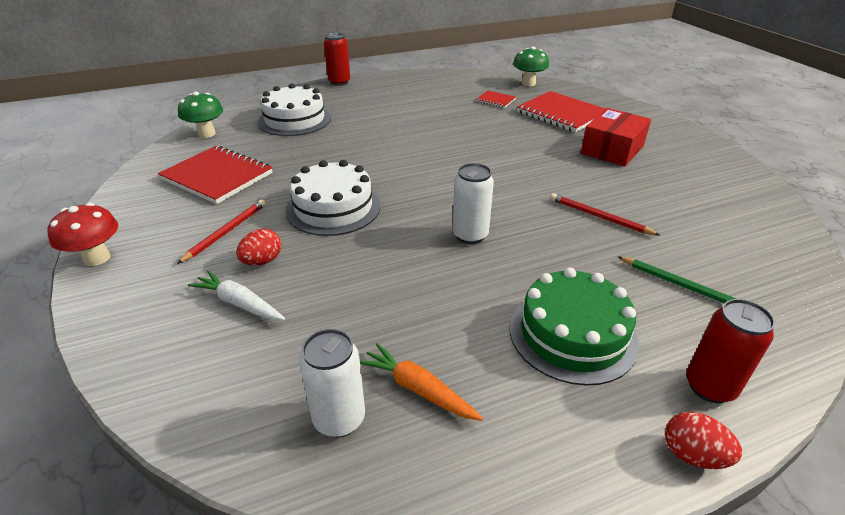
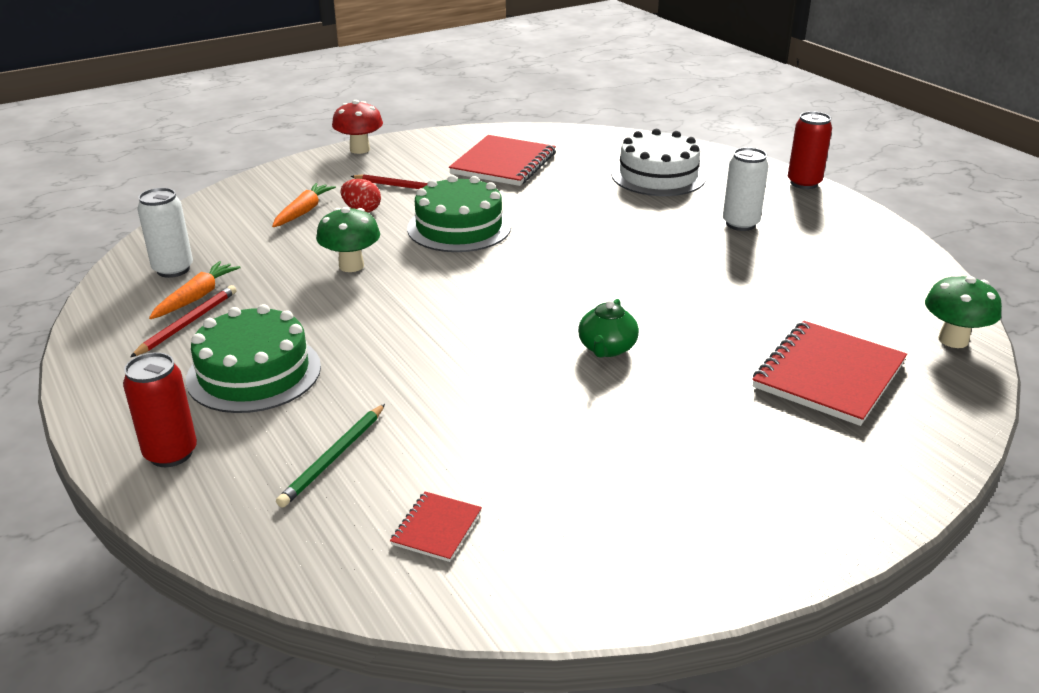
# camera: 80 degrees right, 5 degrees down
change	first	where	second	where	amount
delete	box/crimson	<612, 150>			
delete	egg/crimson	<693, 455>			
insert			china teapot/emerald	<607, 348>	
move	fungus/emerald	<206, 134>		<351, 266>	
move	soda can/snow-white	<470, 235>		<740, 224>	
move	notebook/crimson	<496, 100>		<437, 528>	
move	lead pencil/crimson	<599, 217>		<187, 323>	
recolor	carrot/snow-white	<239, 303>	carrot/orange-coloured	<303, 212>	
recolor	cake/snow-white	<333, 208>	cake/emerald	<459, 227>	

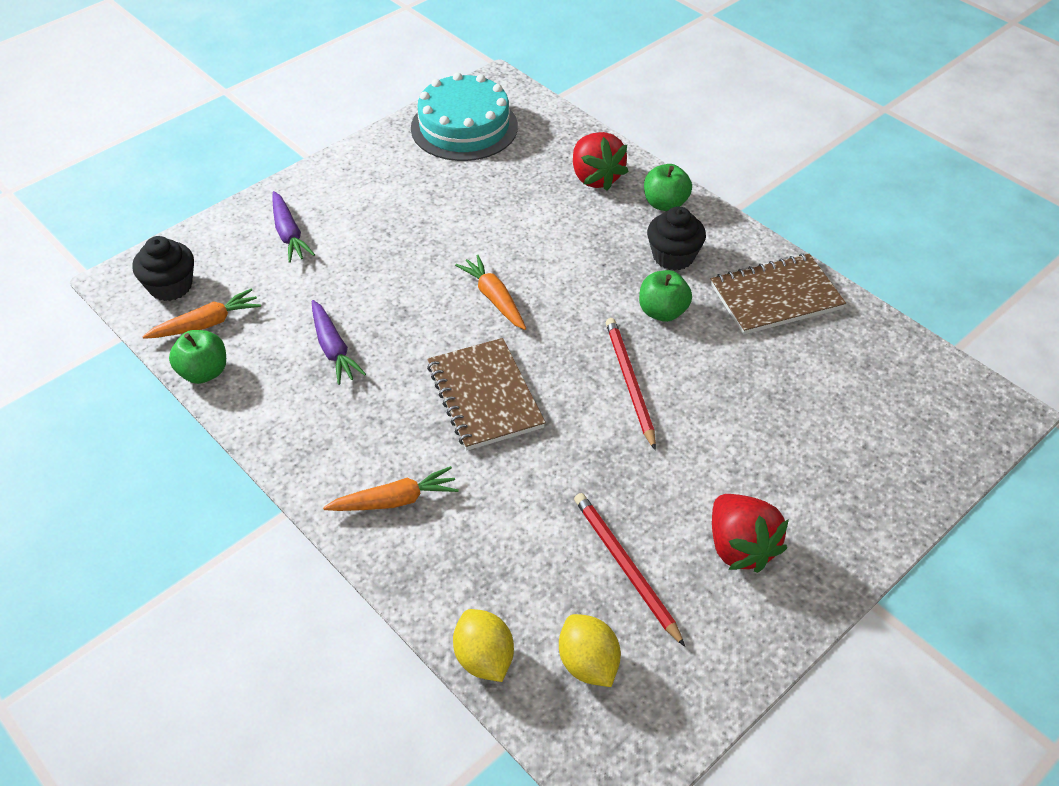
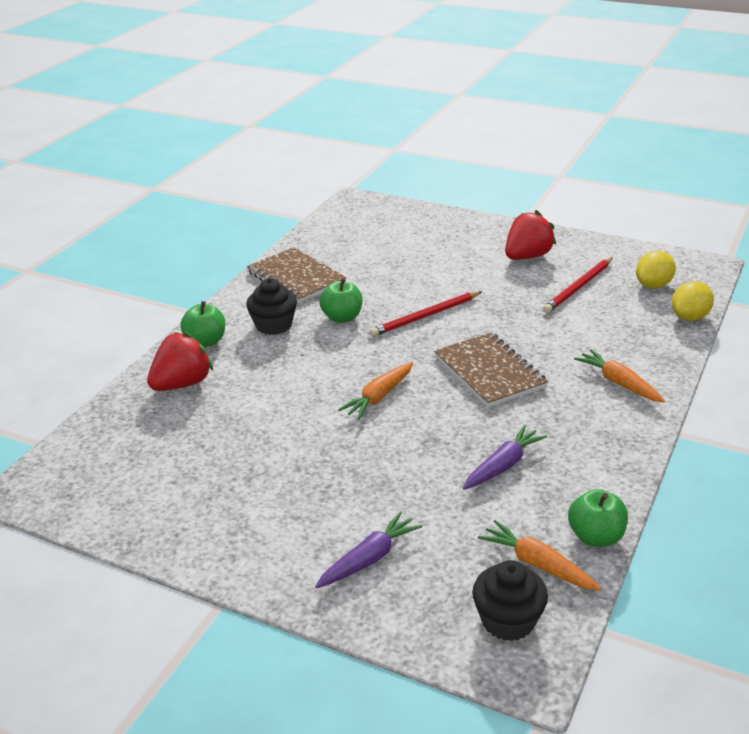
# camera: 110 degrees left, 15 degrees down
change	first	where	second	where	amount
delete	cake/aqua	<464, 127>			
rotate	notebook/dark brown	<484, 396>		<489, 372>	75 degrees counterclockwise

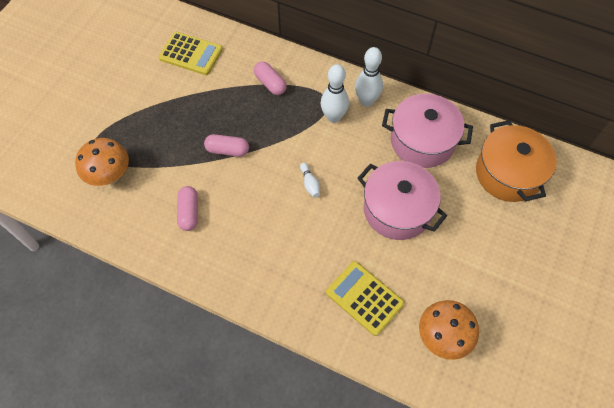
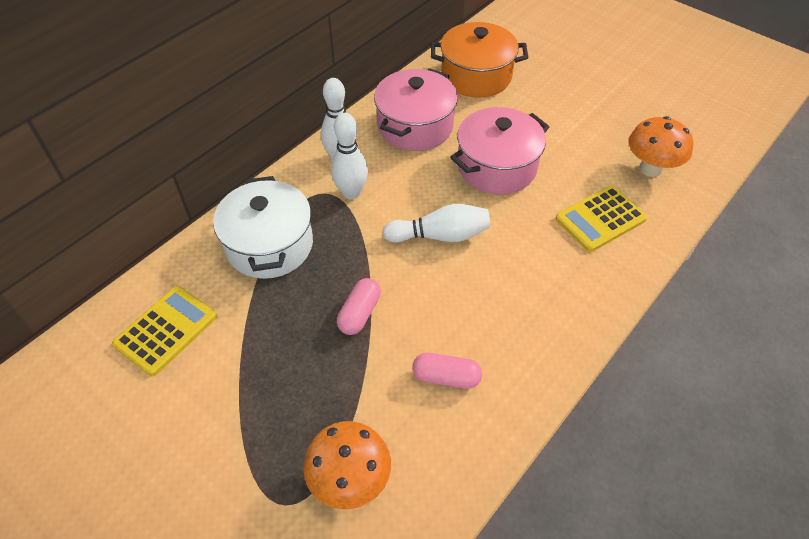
# camera: 75 degrees left, 10 degrees down
change	first	where	second	where	amount
replace	pill/pink	<270, 83>	pot/snow-white	<269, 245>	
resize	skittle/snow-white	<310, 183>		<440, 236>	x1.94

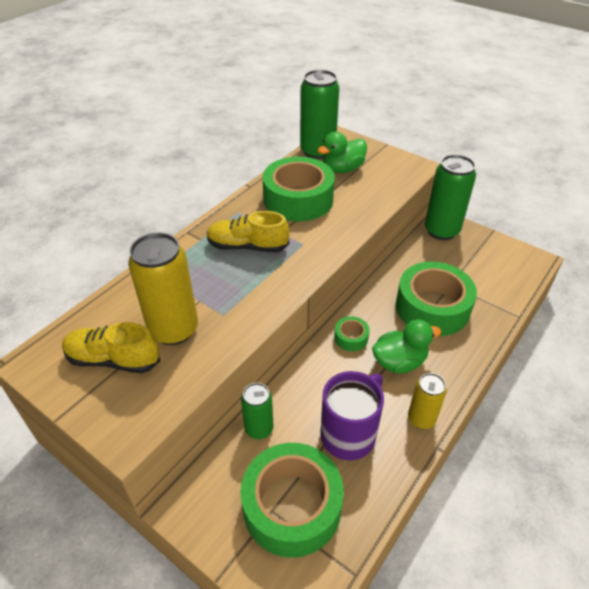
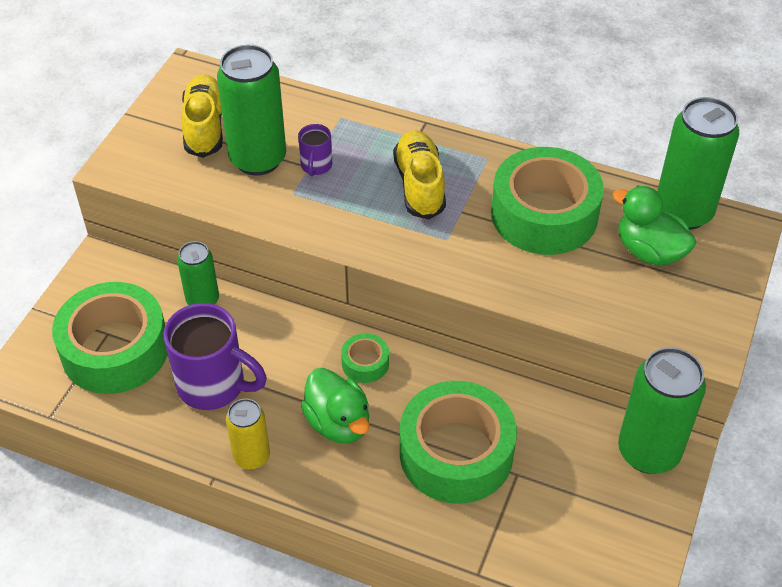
# camera: 75 degrees right, 5 degrees up
change	first	where	second	where	amount
insert			tea mug/violet	<316, 166>	
recolor	soda can/golden	<174, 330>	soda can/emerald	<258, 159>	

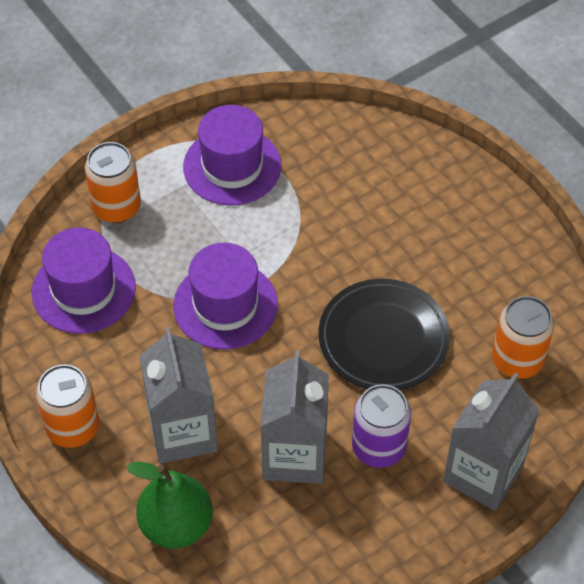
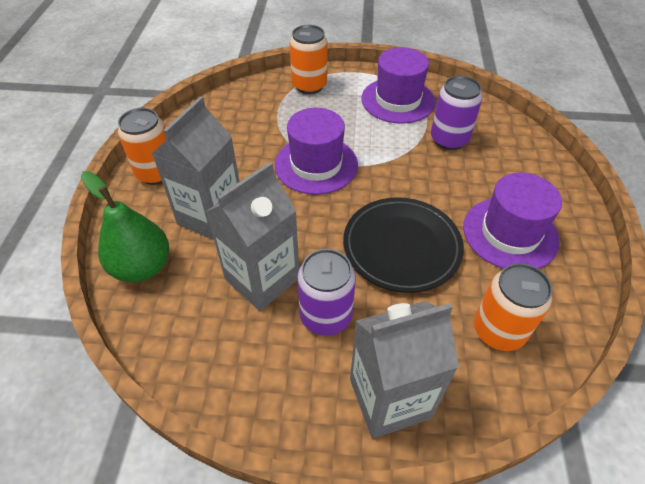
# camera: 40 degrees right, 5 degrees down
change	first	where	second	where	amount
insert			soda can/violet	<449, 139>	
move	tall hat/violet	<83, 290>		<510, 233>	

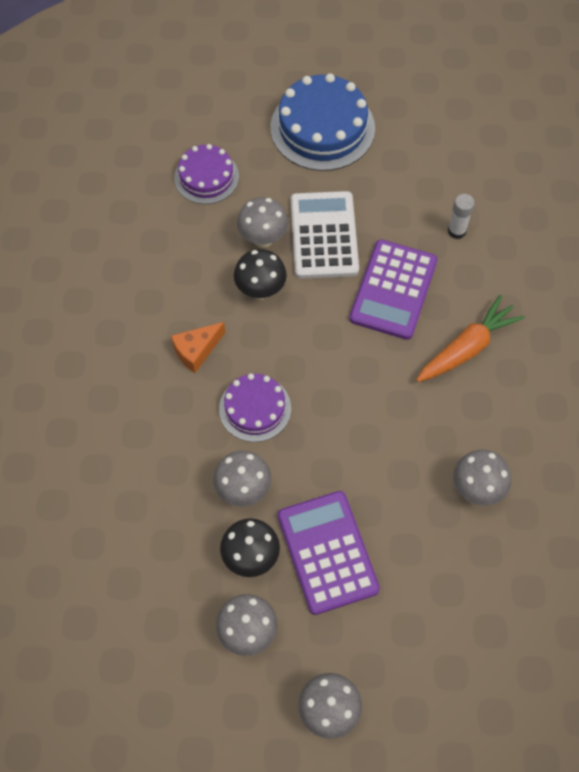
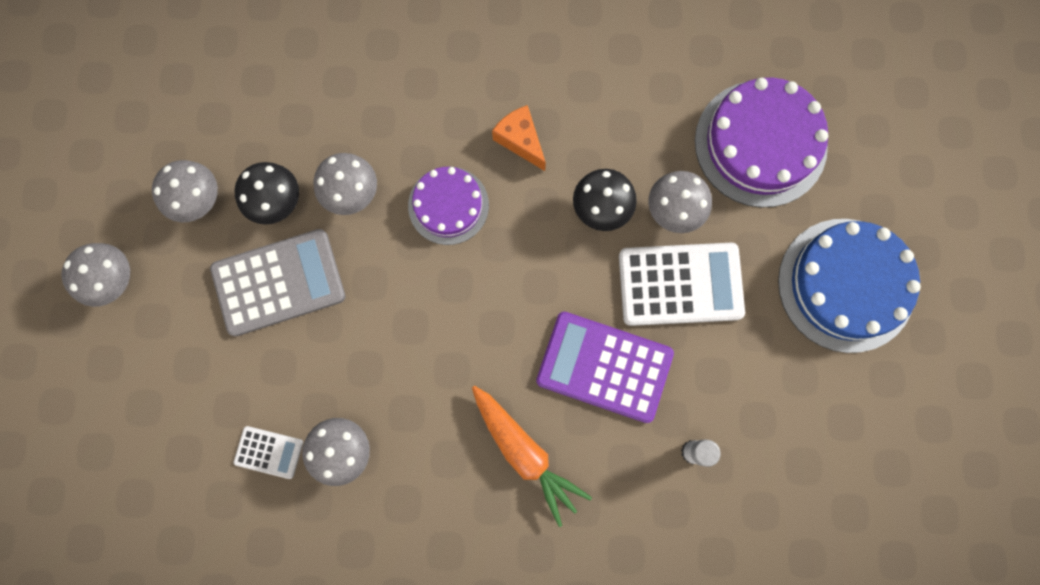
# camera: 90 degrees right, 15 degrees up
change	first	where	second	where	amount
insert			pocket calculator/snow-white	<269, 452>	
recolor	pocket calculator/violet	<327, 552>	pocket calculator/gray	<279, 283>	
resize	cake/violet	<206, 177>		<760, 143>	x1.65

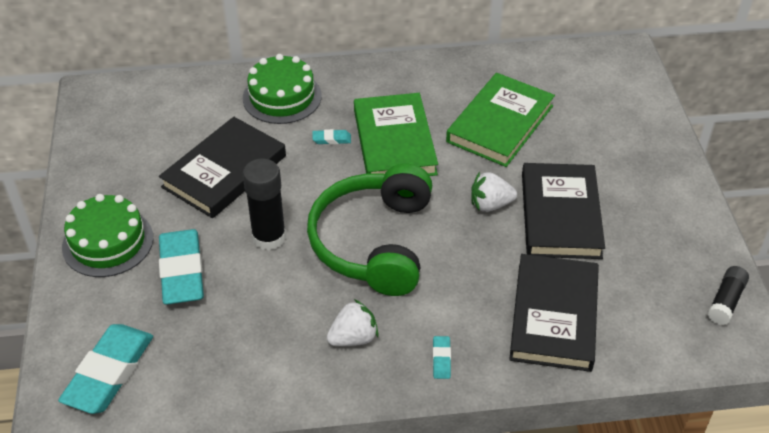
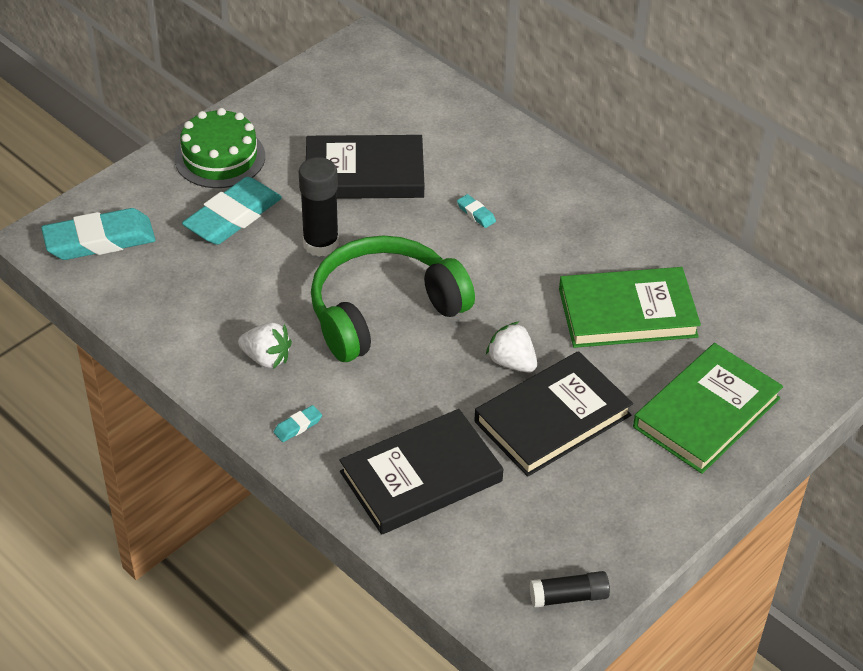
# camera: 50 degrees right, 0 degrees up
change	first	where	second	where	amount
delete	cake/emerald	<282, 97>			
move	hardcover/emerald	<394, 142>		<707, 413>	

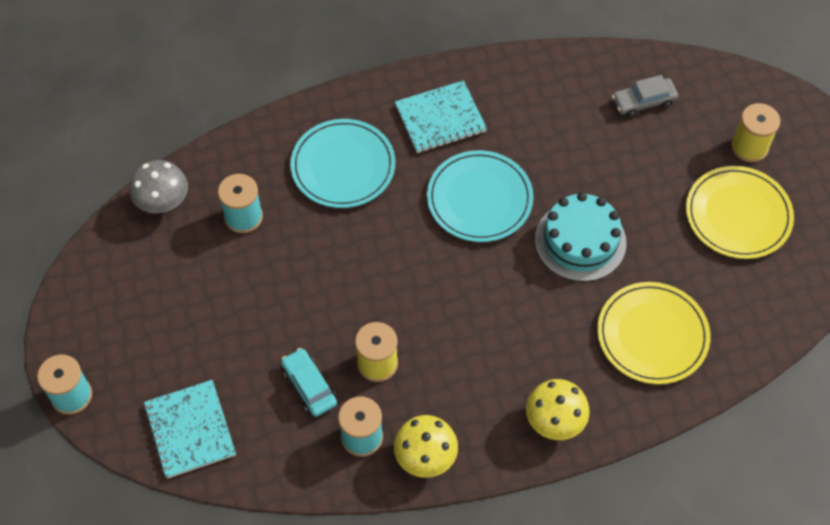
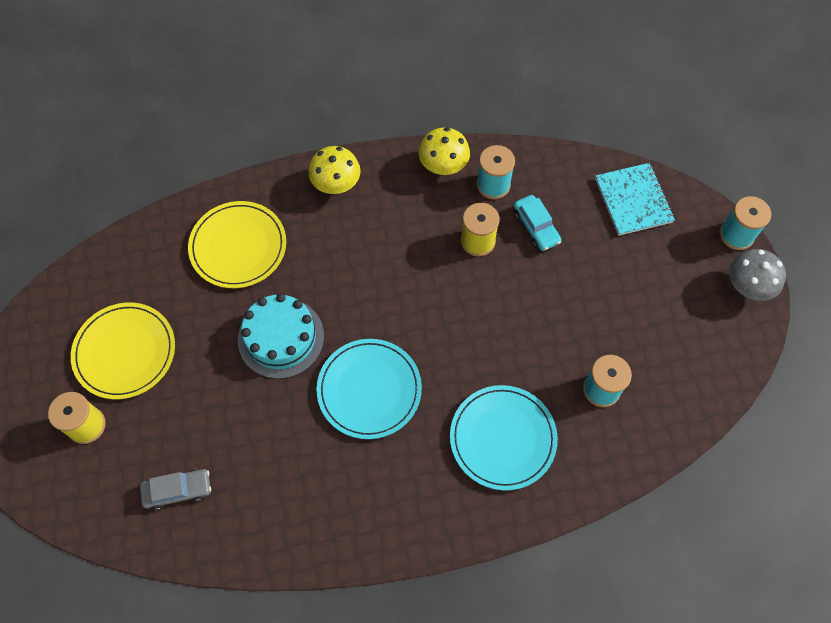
# camera: 175 degrees left, 5 degrees up
change	first	where	second	where	amount
delete	notebook/aqua	<440, 119>			
move	fungus/gray	<163, 202>		<747, 287>	

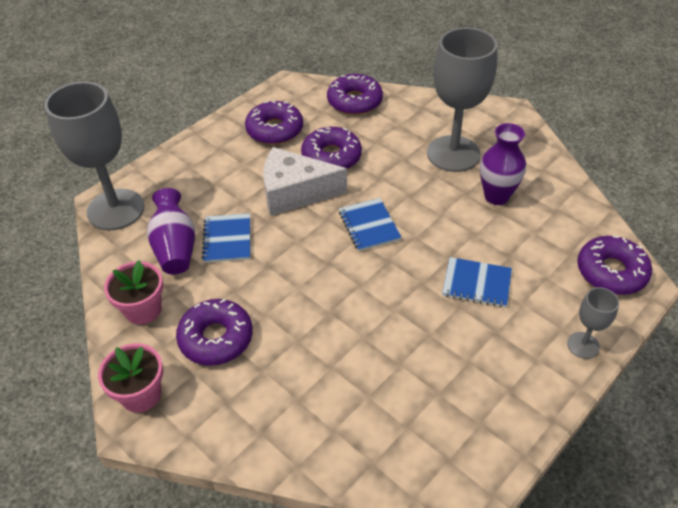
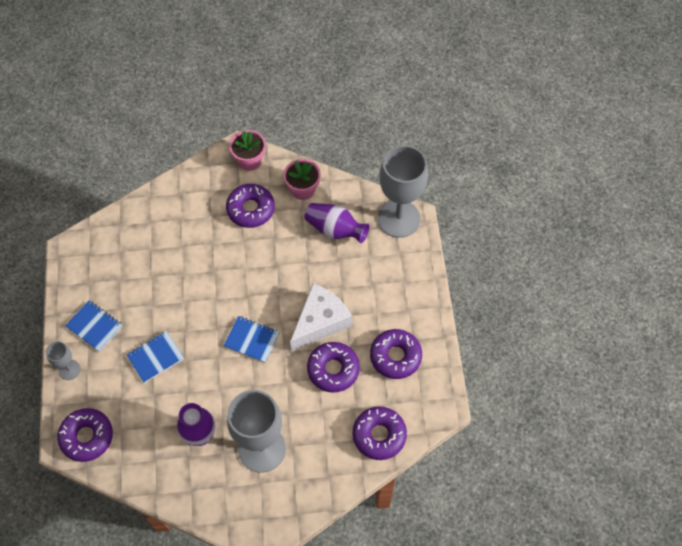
# camera: 130 degrees right, 15 degrees up
change	first	where	second	where	amount
move	notebook/blue	<227, 239>		<94, 326>	

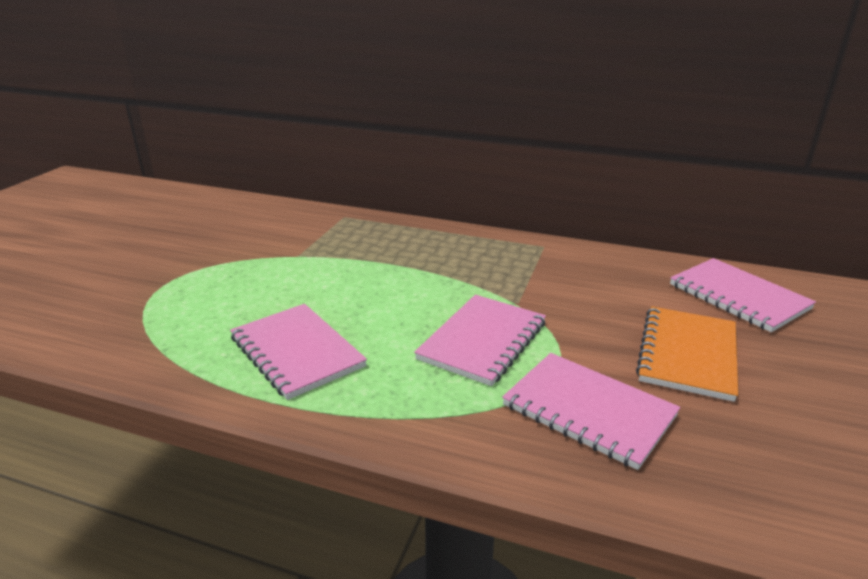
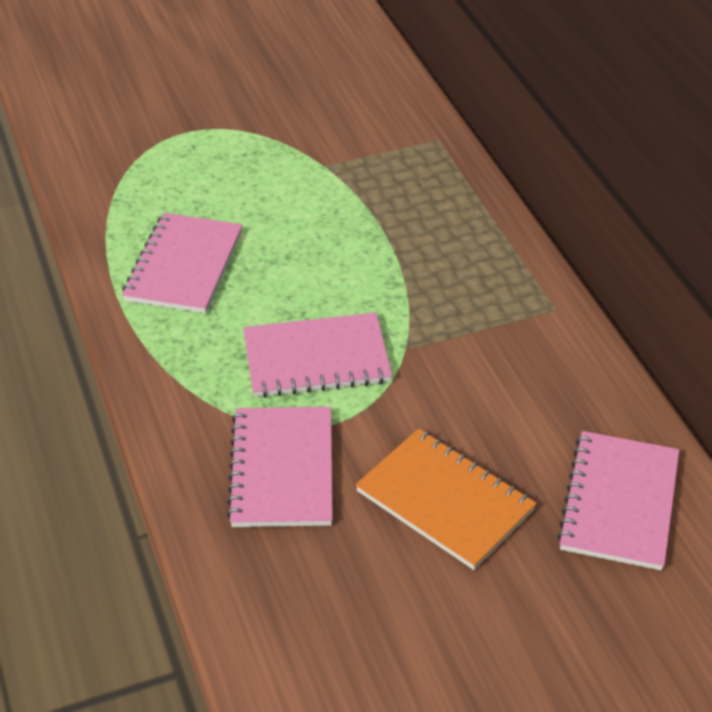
# camera: 50 degrees right, 15 degrees up
change	first	where	second	where	amount
rotate	notebook/orange-coloured	<688, 354>		<445, 501>	60 degrees clockwise

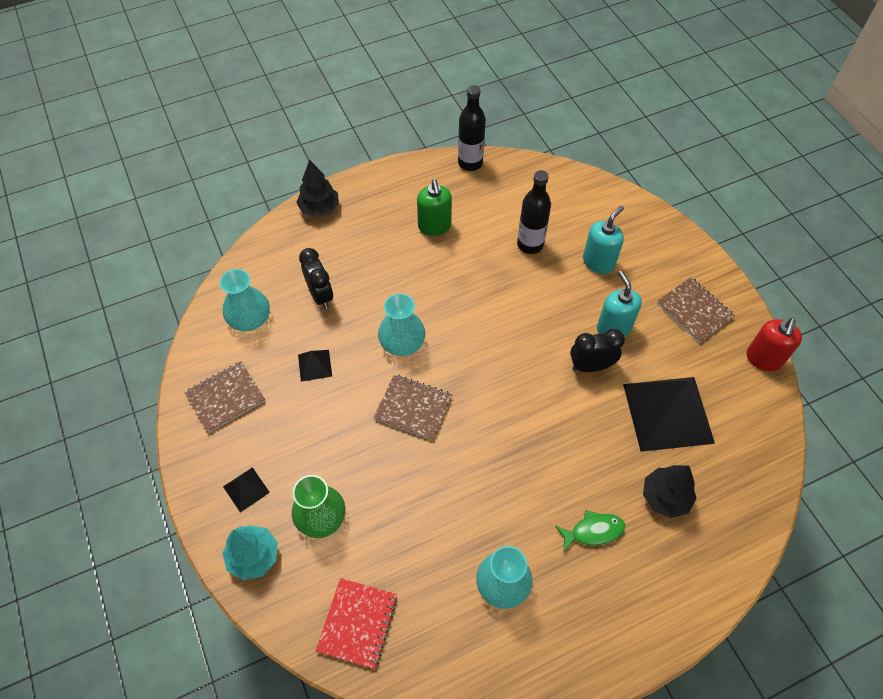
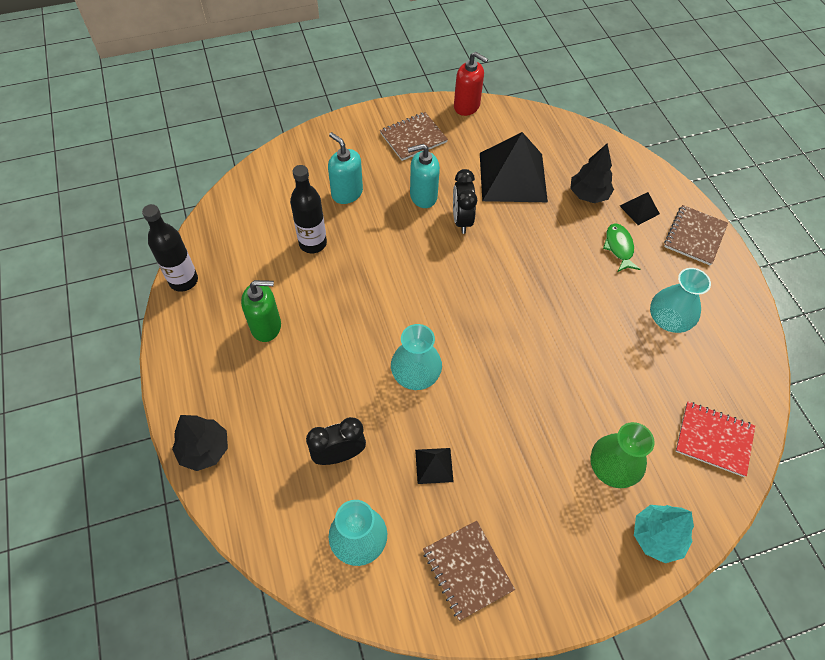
# camera: 85 degrees left, 0 degrees up
change	first	where	second	where	amount
move	pyramid shape/ebony	<246, 489>		<639, 210>	
move	notebook/dark brown	<413, 408>		<695, 236>	

